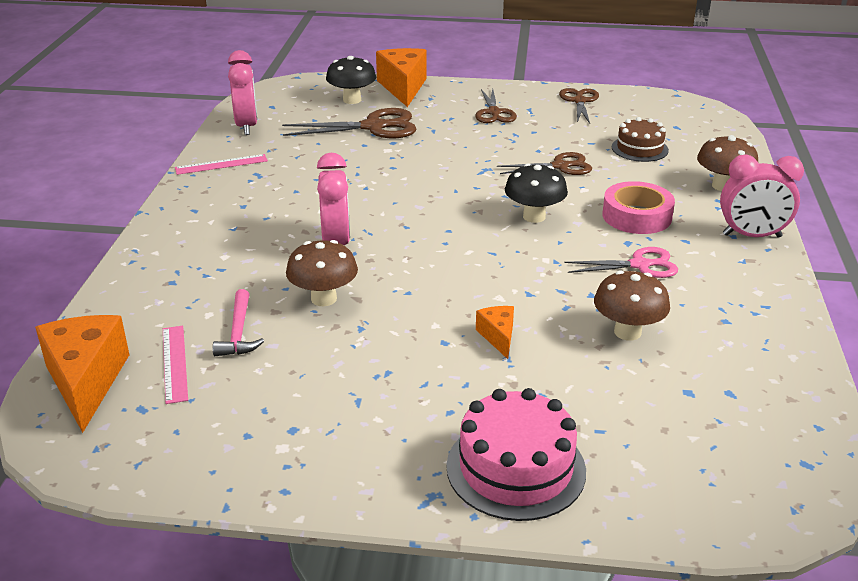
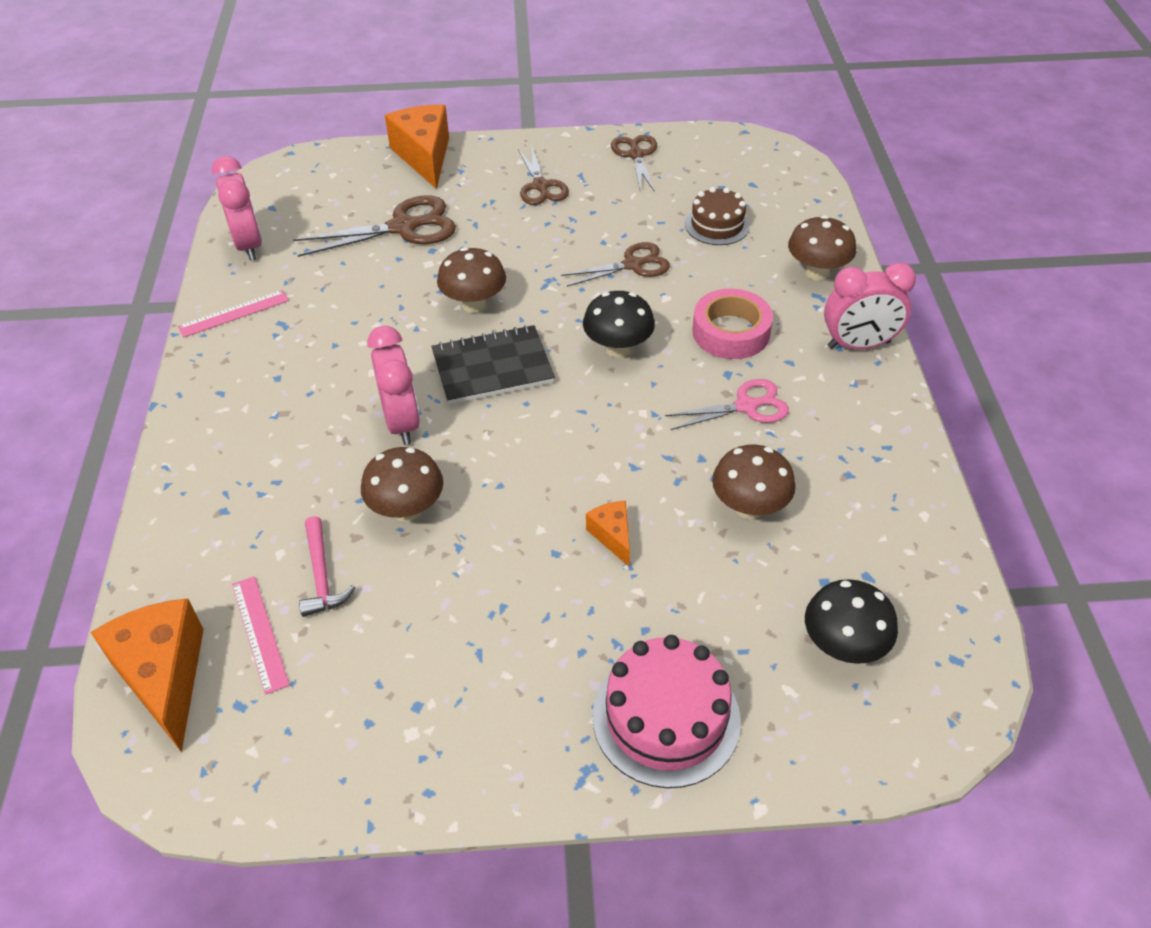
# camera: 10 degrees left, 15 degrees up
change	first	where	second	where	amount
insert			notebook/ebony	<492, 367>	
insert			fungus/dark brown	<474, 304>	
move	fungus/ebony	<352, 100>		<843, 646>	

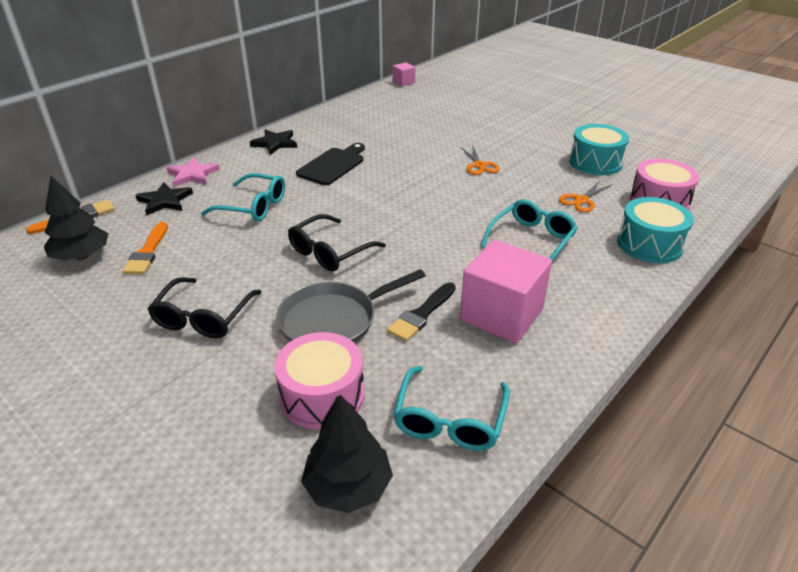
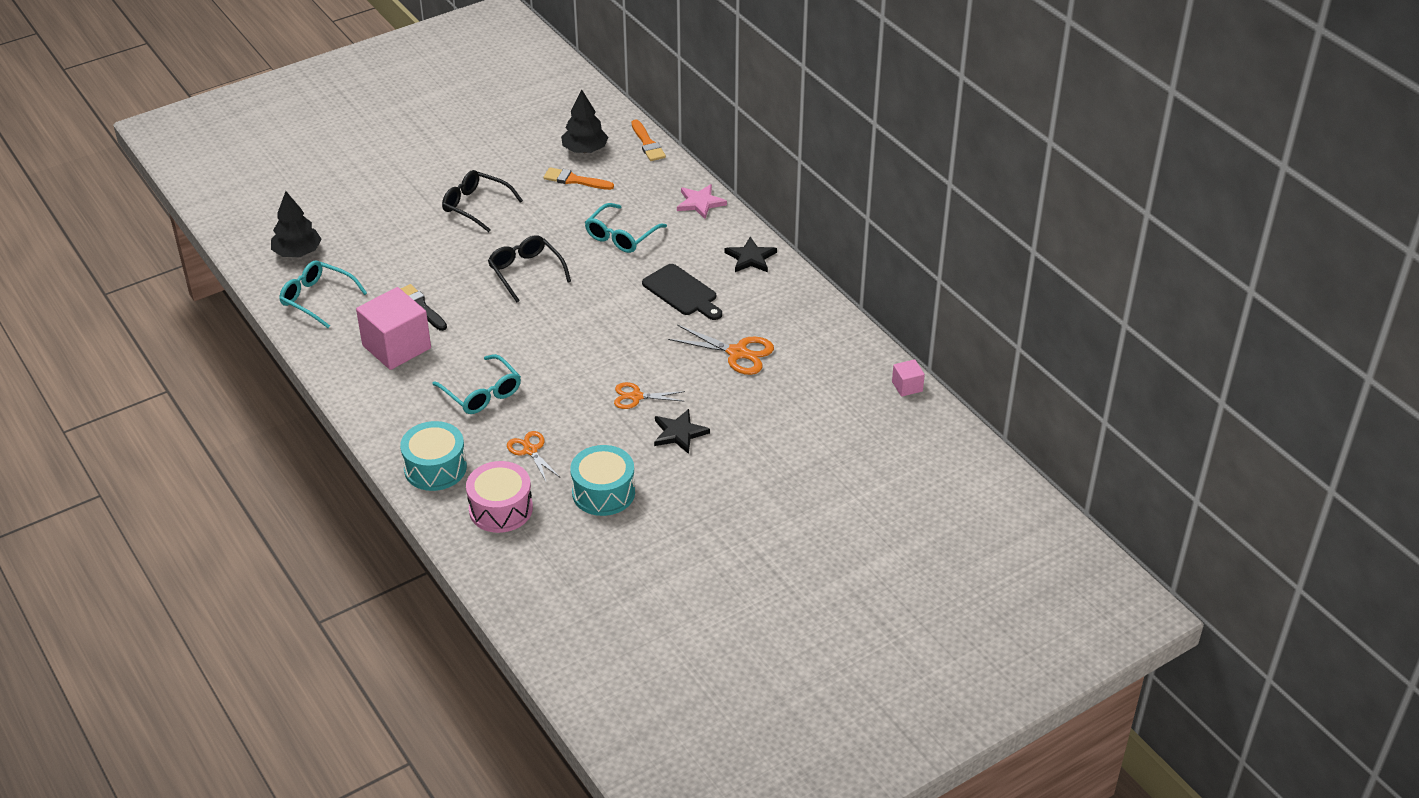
# camera: 105 degrees right, 5 degrees up
change	first	where	second	where	amount
delete	snare drum/pink	<322, 396>			
delete	skillet/gray	<334, 320>			
insert			pair of scissors/orange-coloured	<737, 353>	
move	star/ebony	<164, 201>		<679, 433>	

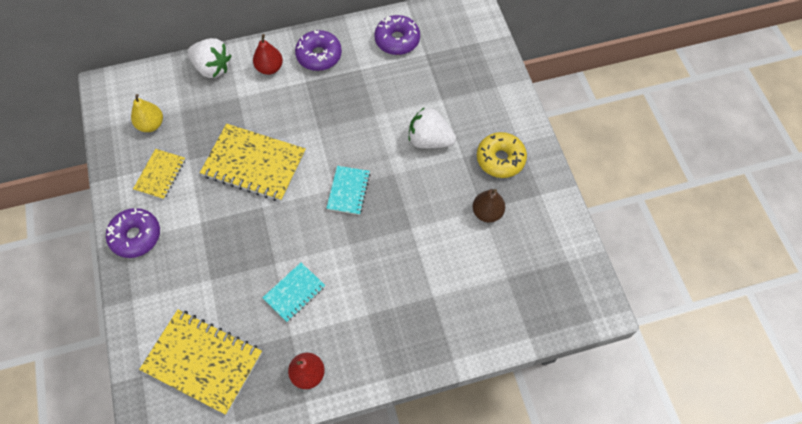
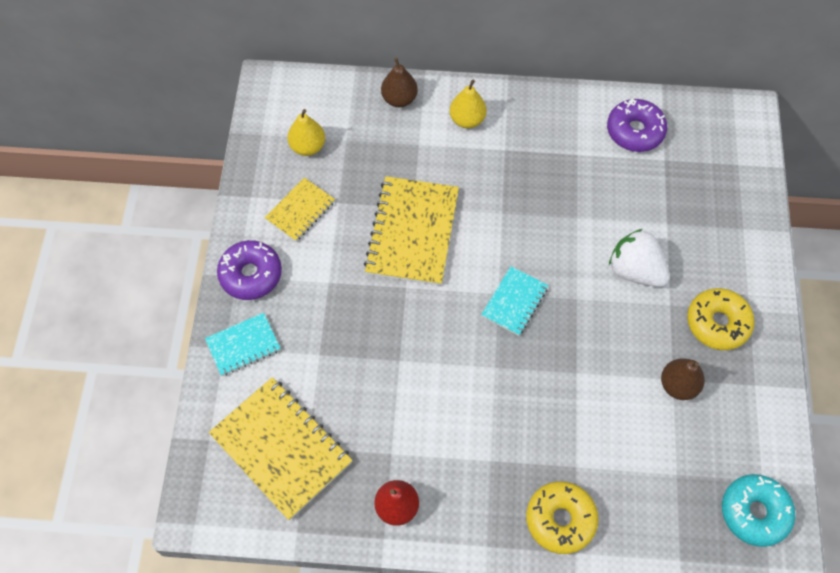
# camera: 20 degrees right, 0 degrees up
change	first	where	second	where	amount
delete	donut/violet	<319, 55>			
insert			donut/golden	<560, 519>	
insert			donut/aqua	<754, 512>	
move	notebook/aqua	<294, 293>		<243, 345>	
replace	berry/snow-white	<212, 68>	toy pear/dark brown	<399, 99>	
recolor	toy pear/crimson	<269, 68>	toy pear/golden	<467, 120>	
rotate	notebook/golden	<254, 164>		<412, 232>	60 degrees clockwise

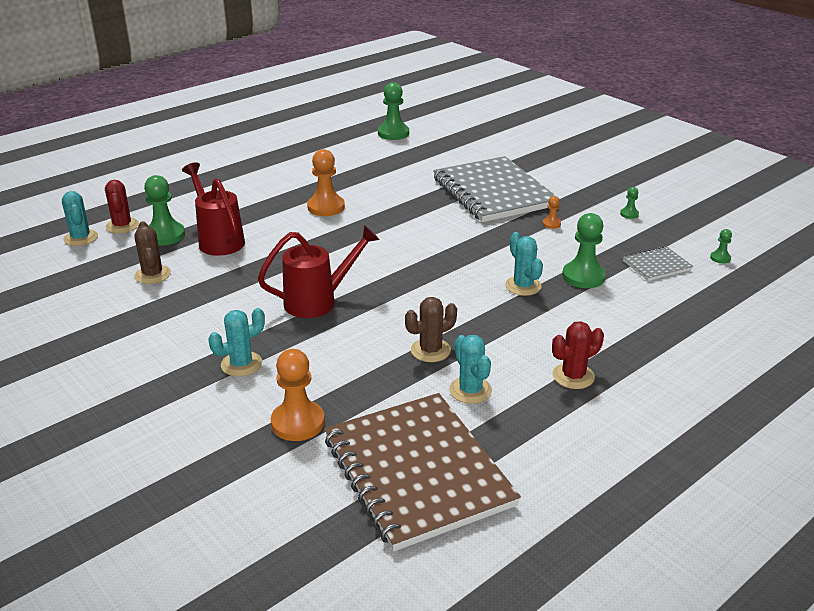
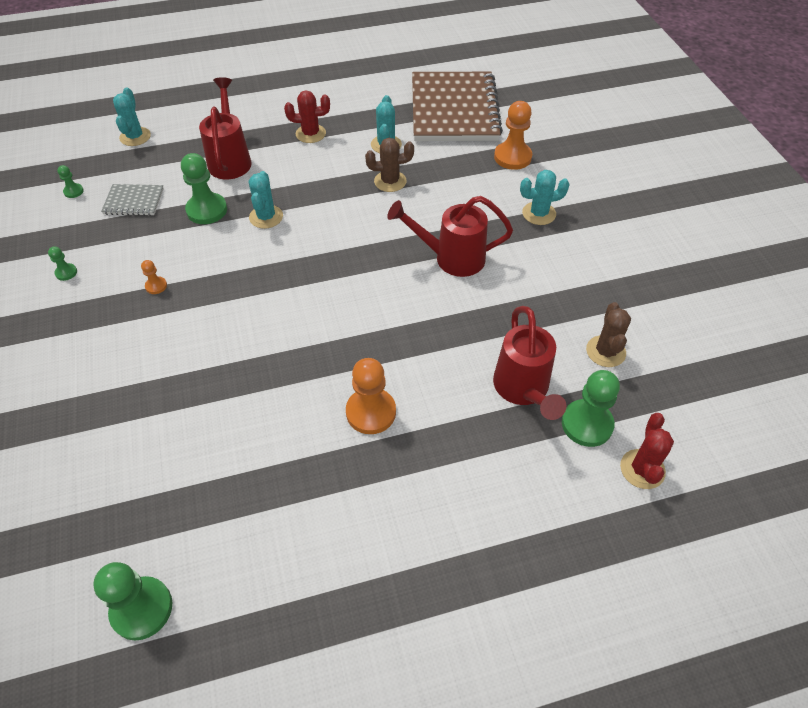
# camera: 155 degrees left, 20 degrees up
change	first	where	second	where	amount
delete	notebook/gray	<493, 192>			
insert			watering pot/crimson	<230, 160>	
move	saguaro cactus/aqua	<81, 238>		<135, 137>	

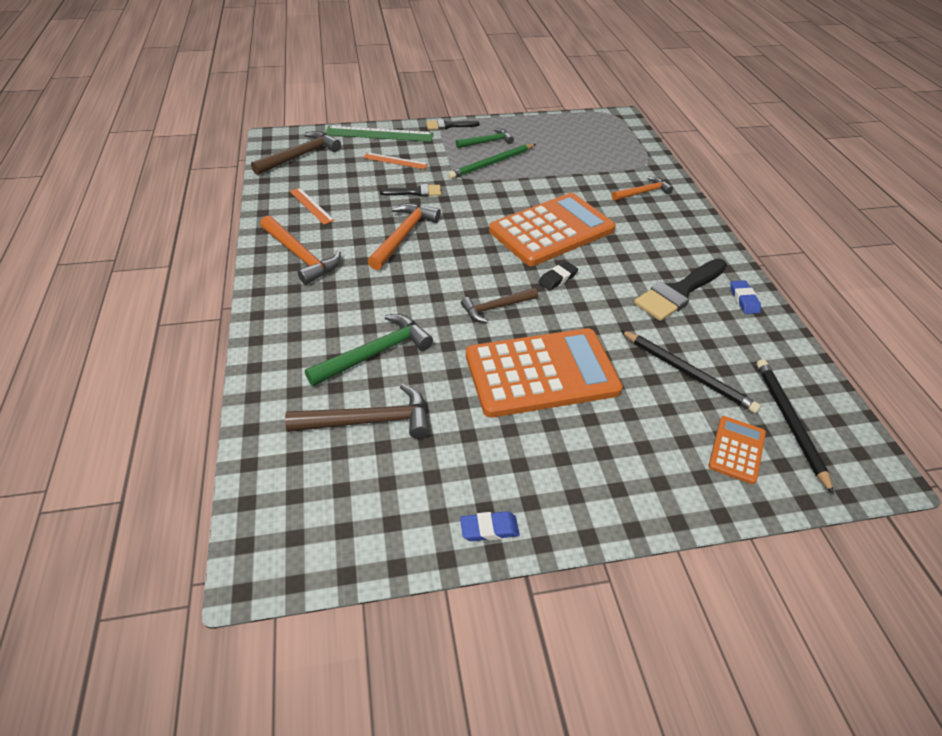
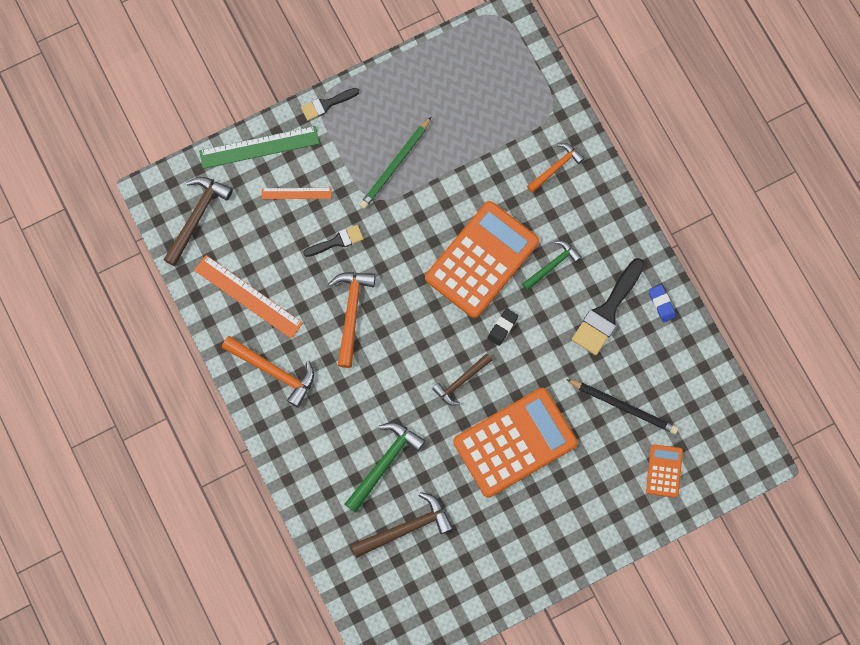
# camera: 15 degrees left, 30 degrees up
change	first	where	second	where	amount
delete	pencil eraser/blue	<489, 529>			
delete	lead pencil/ebony	<789, 422>			
move	claw hammer/emerald	<487, 142>		<552, 265>	
resize	measuring stick/orange-coloured	<311, 205>		<248, 296>	x1.72

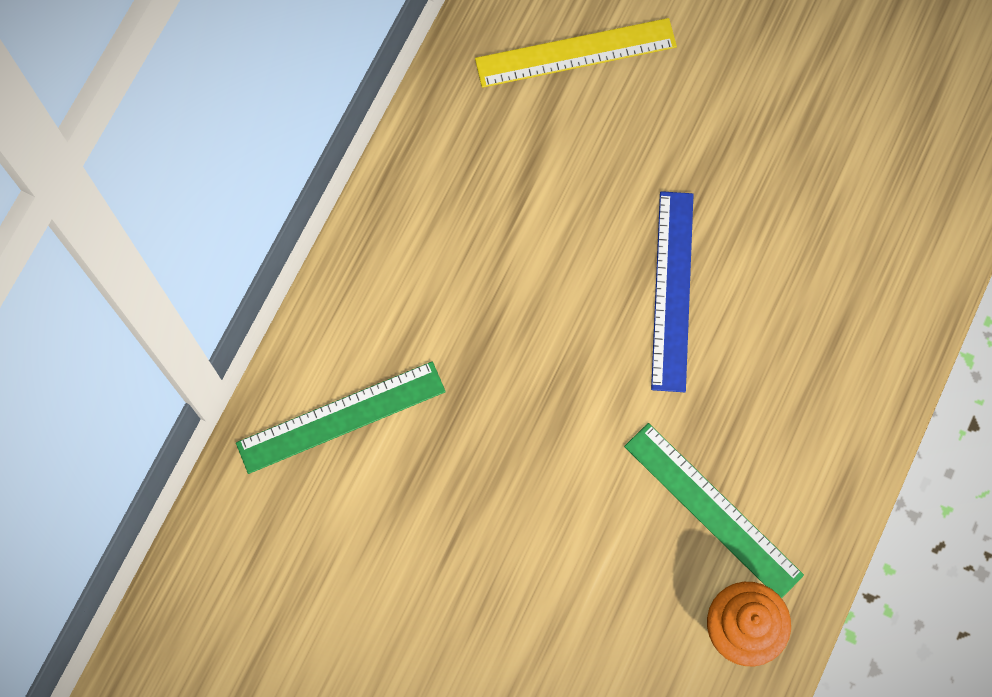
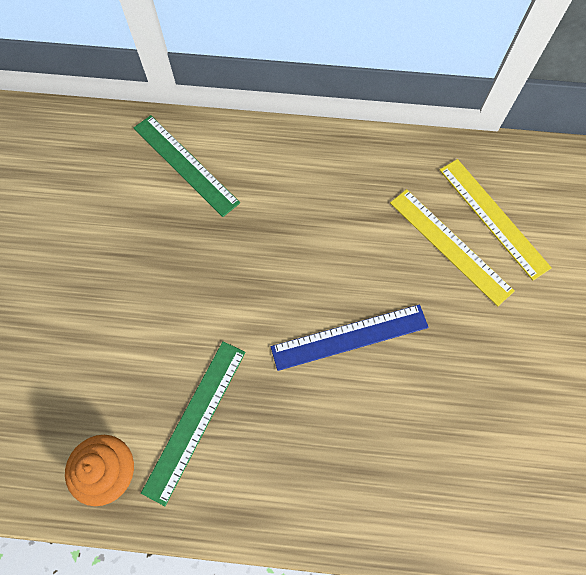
# camera: 70 degrees right, 5 degrees down
change	first	where	second	where	amount
insert			measuring stick/golden	<450, 245>	

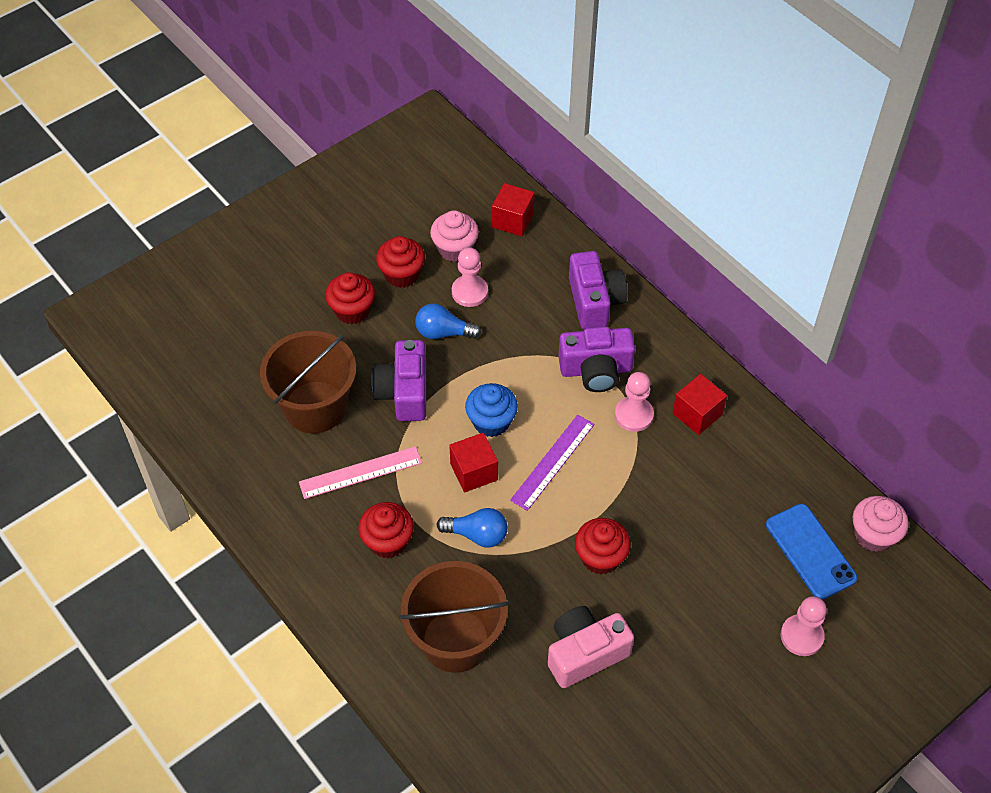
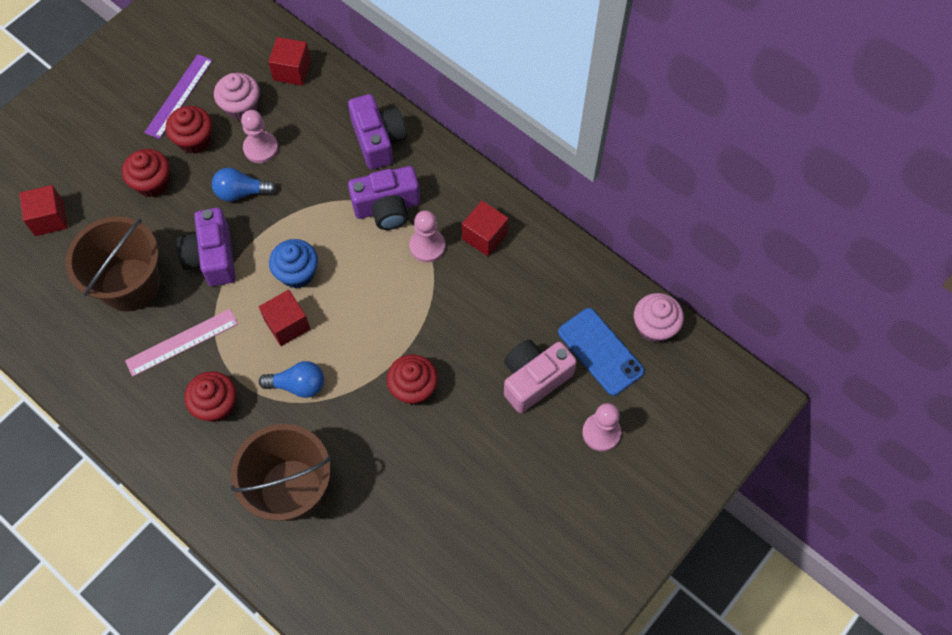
# camera: 10 degrees left, 10 degrees up
change	first	where	second	where	amount
insert			cube/crimson	<49, 218>	
move	measuring stick/violet	<552, 462>		<179, 96>	
move	photo camera/pink	<585, 653>		<534, 379>	

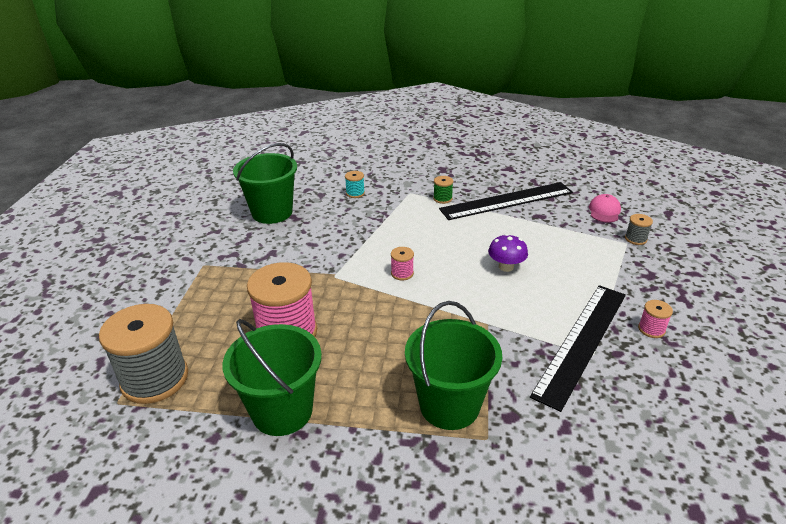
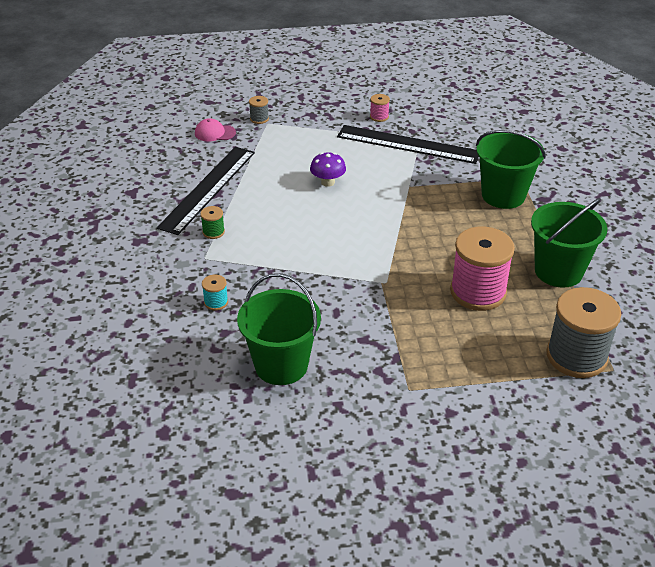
# camera: 105 degrees left, 5 degrees up
change	first	where	second	where	amount
delete	reel of thread/pink	<402, 273>			
rotate	measuring stick/ebony	<507, 201>		<208, 189>	60 degrees clockwise

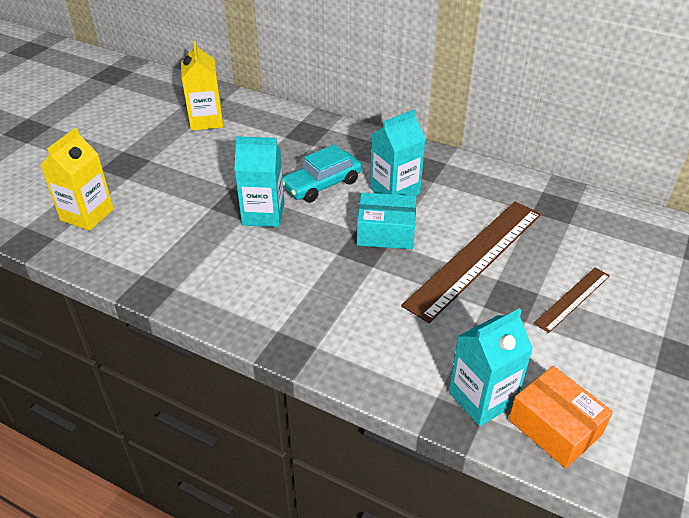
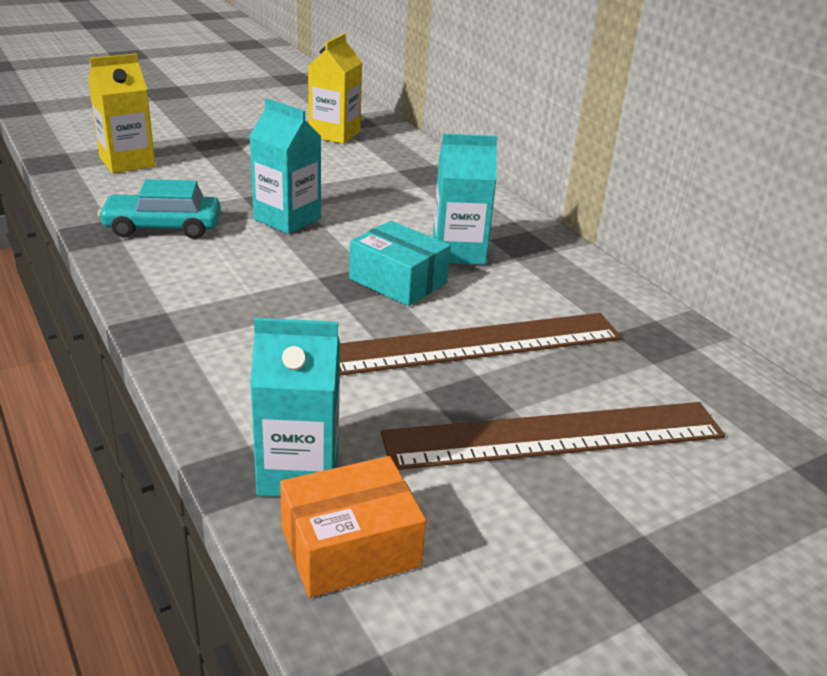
# camera: 30 degrees right, 10 degrees down
change	first	where	second	where	amount
move	automobile/aqua	<322, 184>		<163, 227>	
rotate	box/orange-coloured	<555, 427>		<350, 547>	75 degrees clockwise
resize	measuring stick/dark brown	<572, 299>		<555, 435>	x1.95

